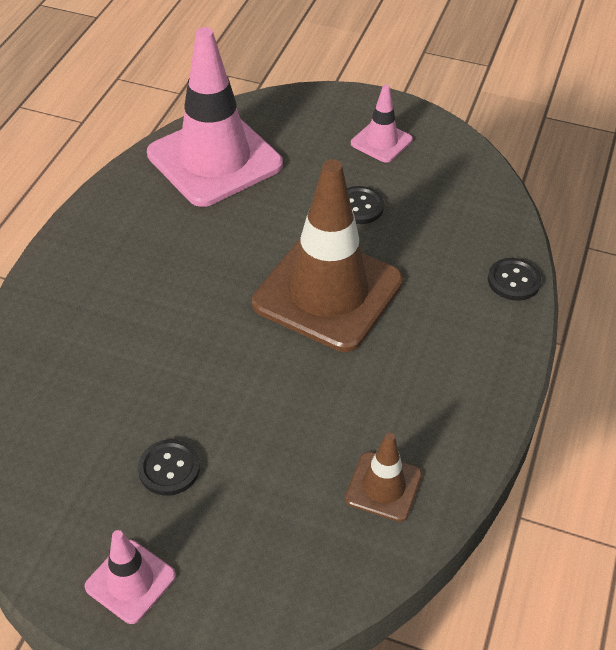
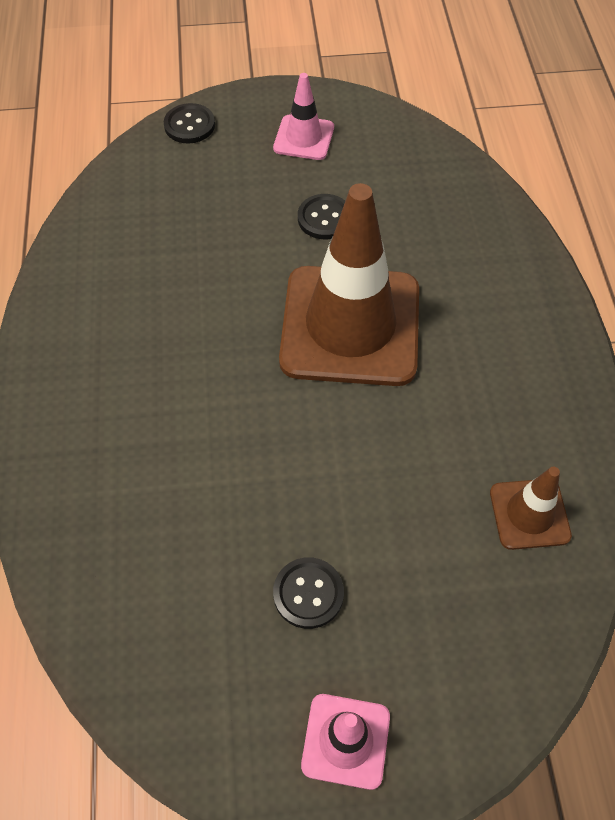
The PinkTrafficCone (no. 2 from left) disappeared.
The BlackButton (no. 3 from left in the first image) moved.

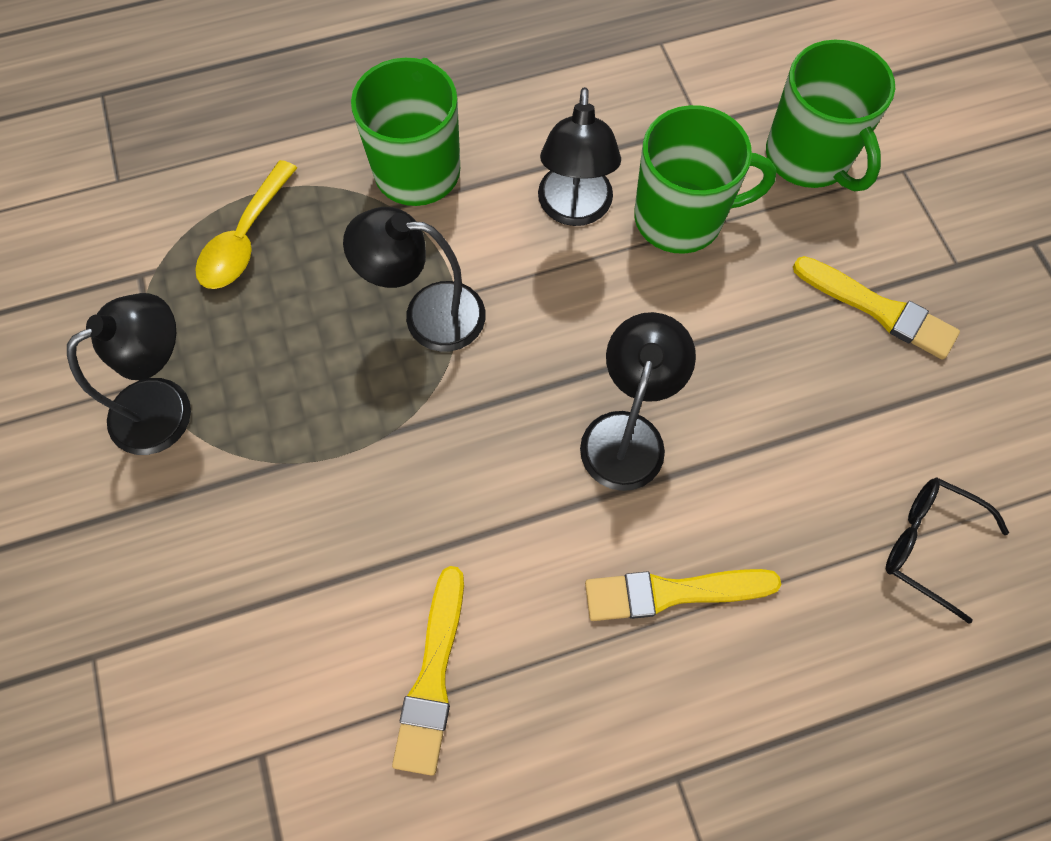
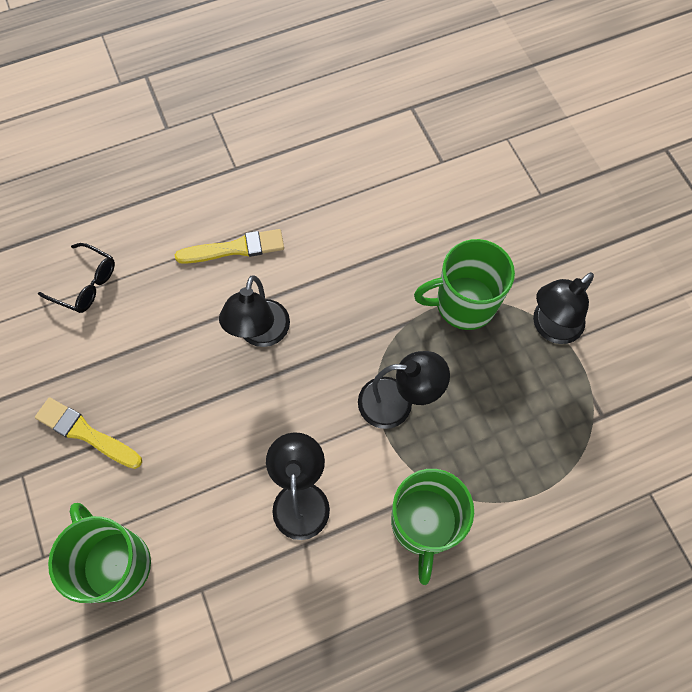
The YellowSpoon disappeared.
The YellowBrush (no. 1 from left) disappeared.
The GreenMug (no. 2 from left in the first image) moved.

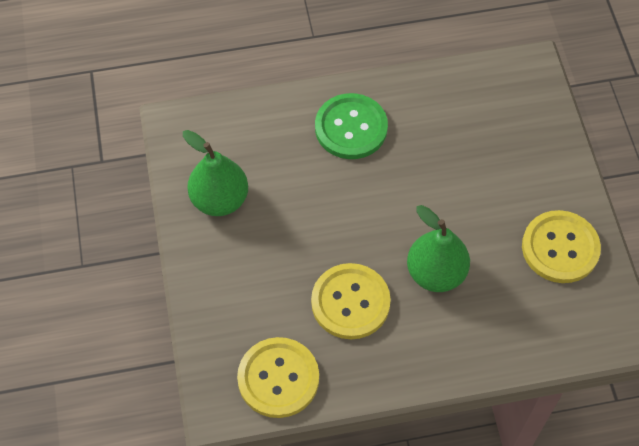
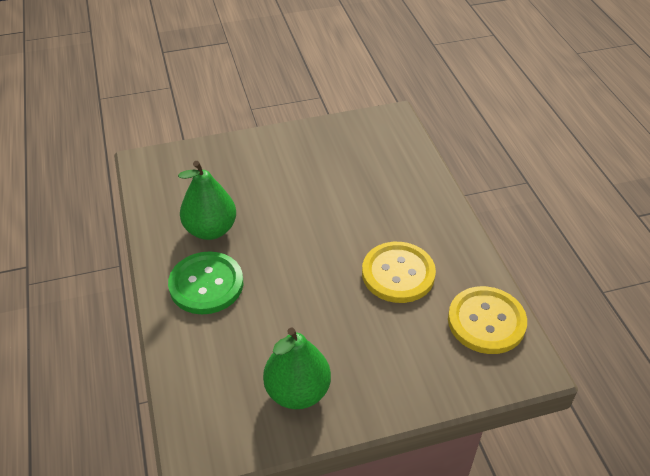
The GreenPear (no. 2 from left in the first image) moved.
The YellowButton (no. 3 from left) disappeared.

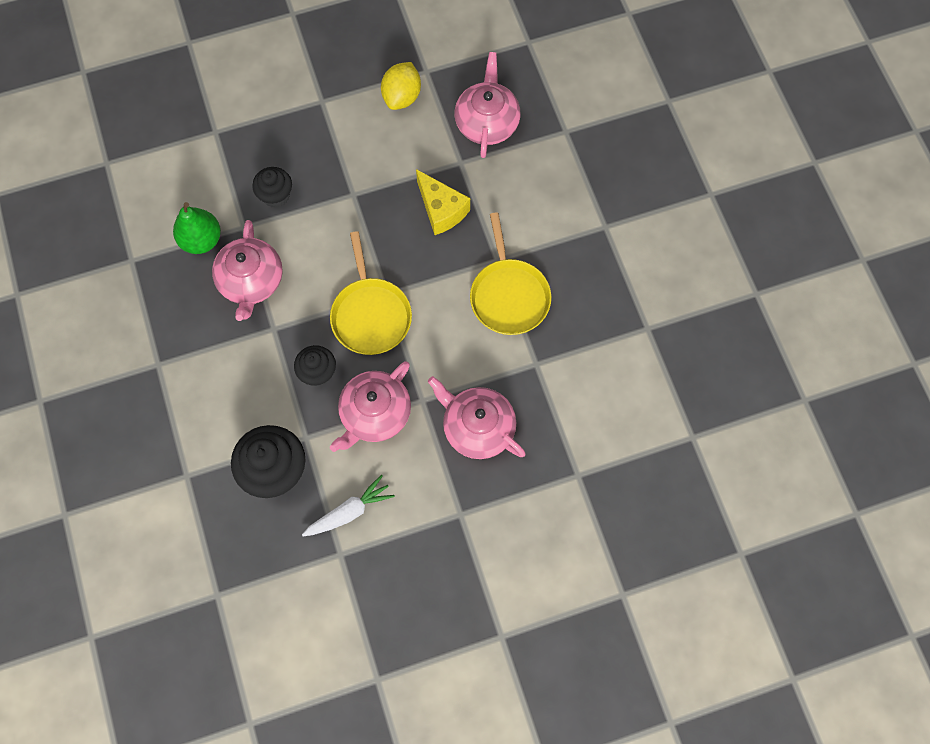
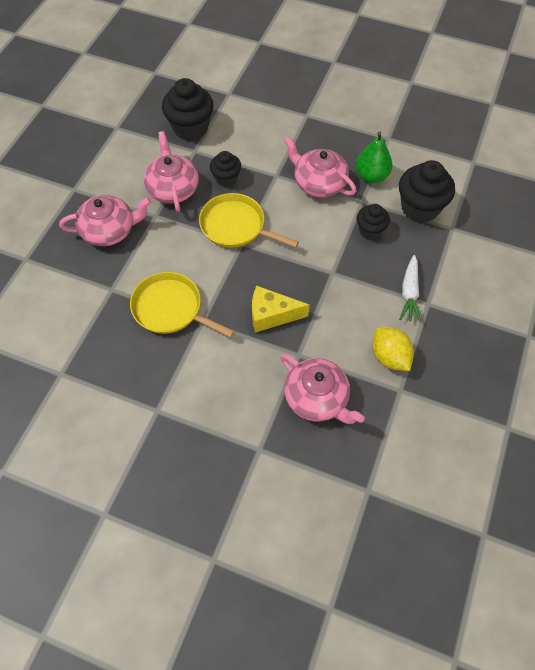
The WhiteCarrot moved.
The BlackCupcake (no. 4 from left) appeared.

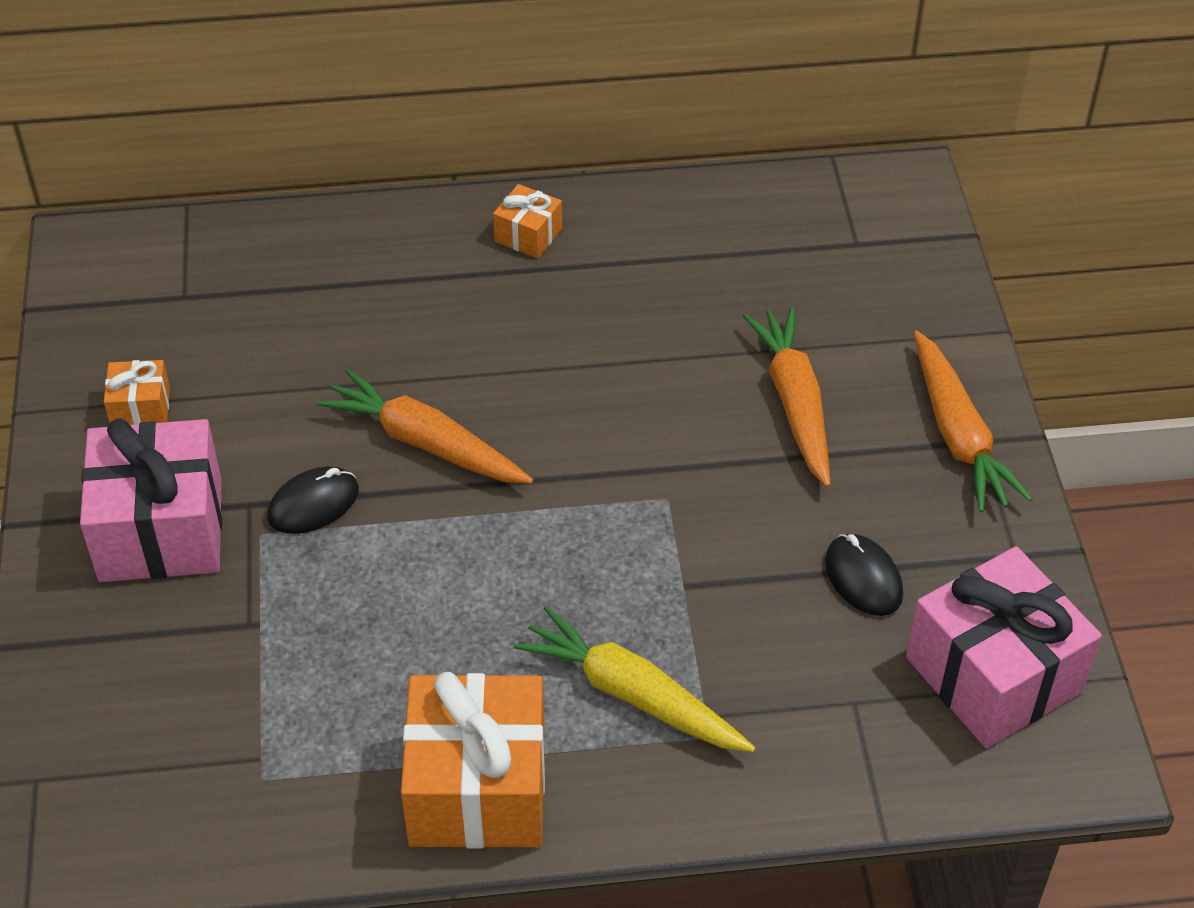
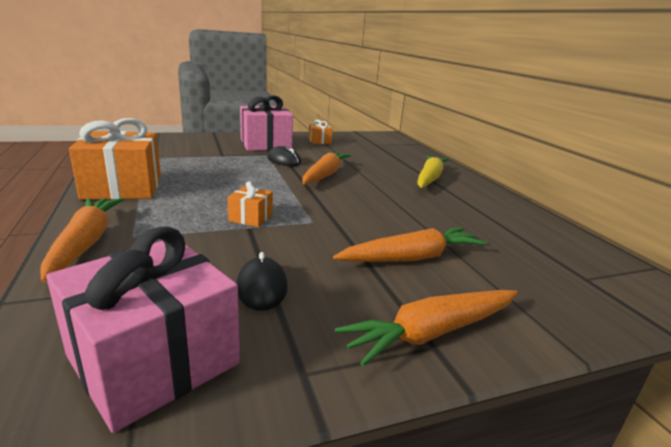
The OrangeGift (no. 3 from left in the first image) moved.
The YellowCarrot moved.
The BlackMouse (no. 2 from left in the first image) turned 60 degrees counterclockwise.
The OrangeCarrot (no. 1 from left) appeared.

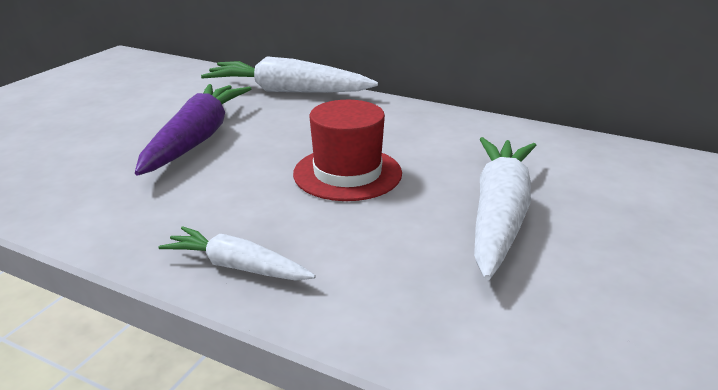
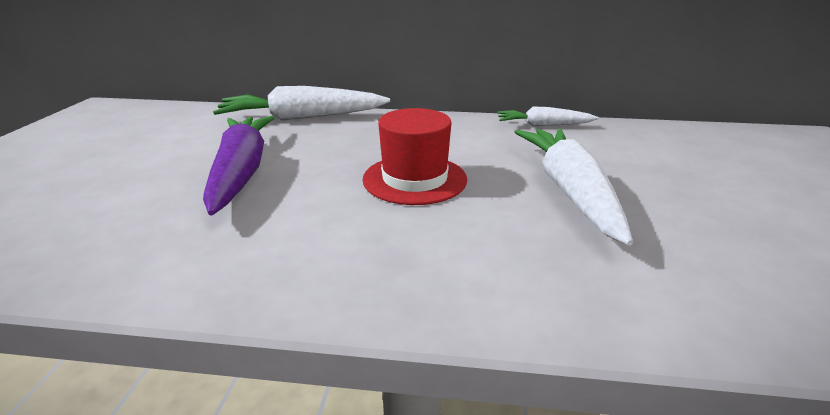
The WhiteCarrot (no. 1 from left in the first image) moved.

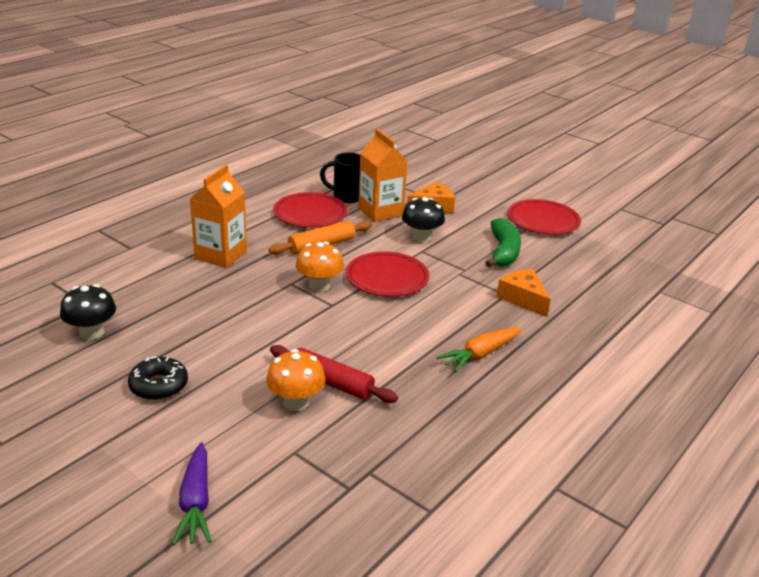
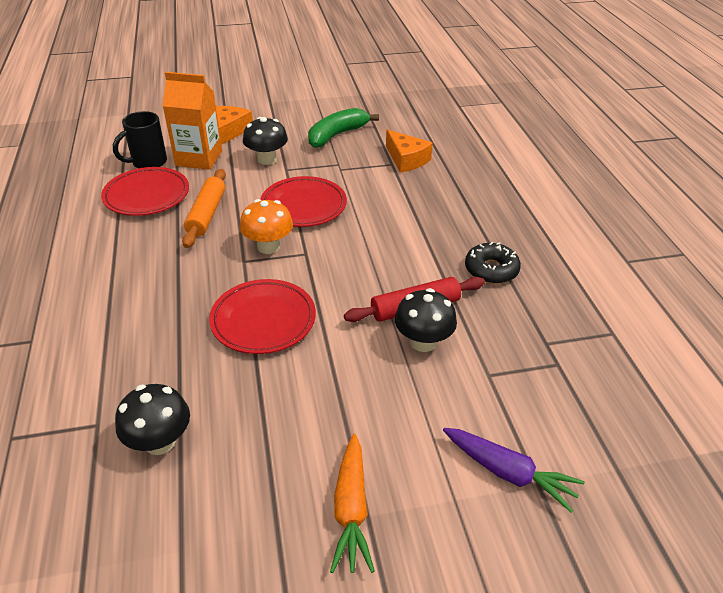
The BlackDonut moved.
The OrangeCarton (no. 1 from left) disappeared.
The OrangeMushroom (no. 1 from left) became the BlackMushroom (no. 3 from left).
The OrangeCarrot moved.
The GreenBanana turned 90 degrees counterclockwise.
The OrangeCheese (no. 2 from left) turned 135 degrees counterclockwise.
The RedPlate (no. 3 from left in the first image) moved.

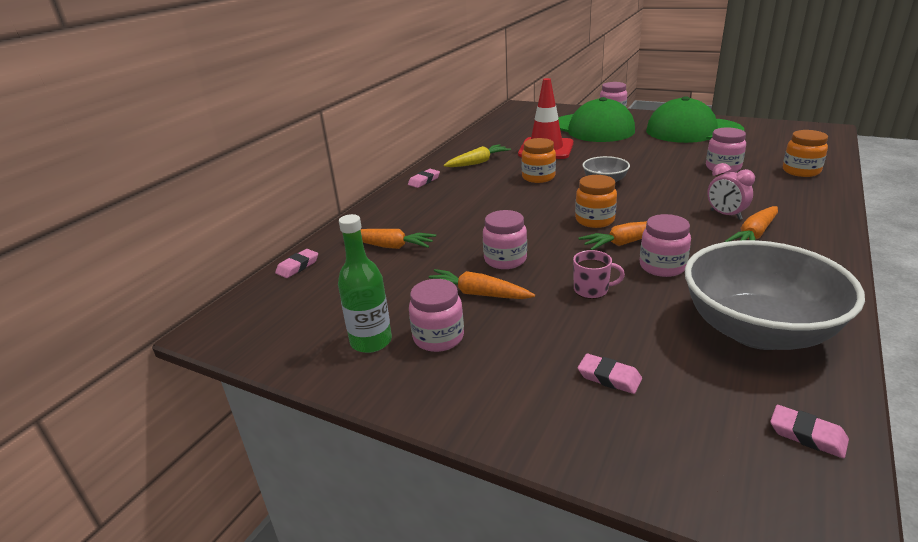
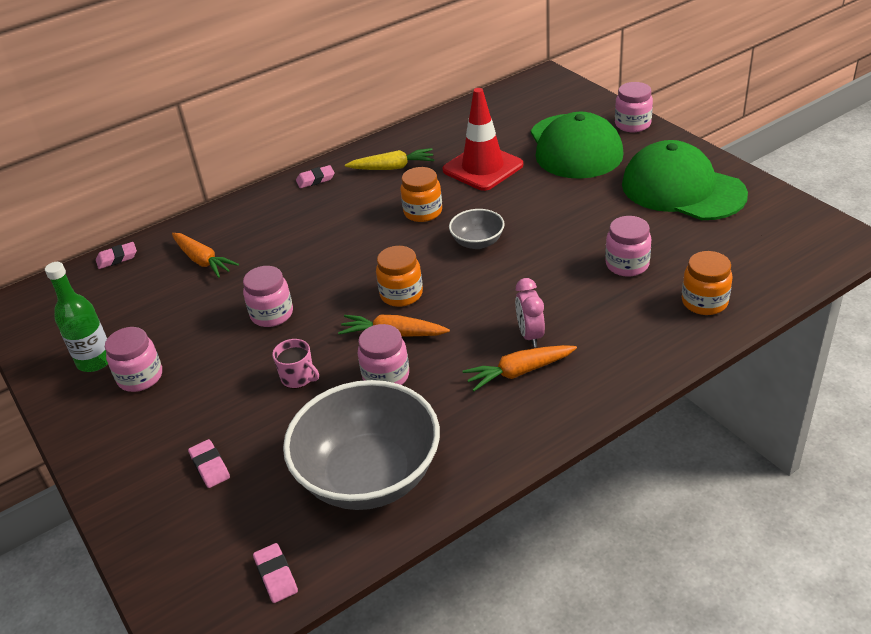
The OrangeCarrot (no. 2 from left) disappeared.

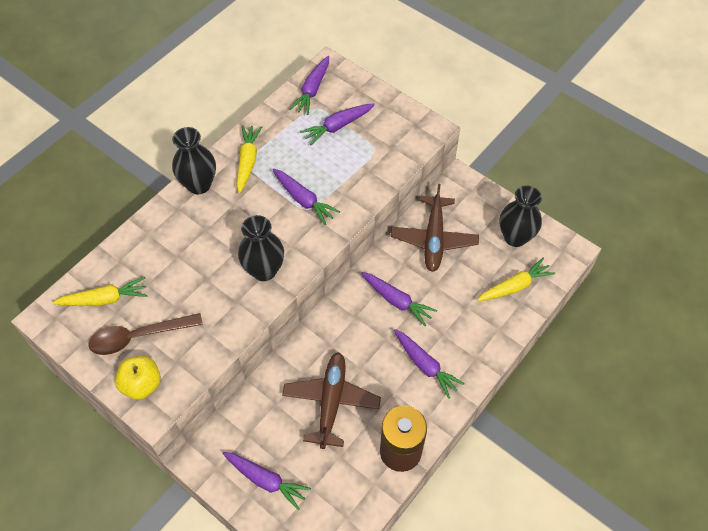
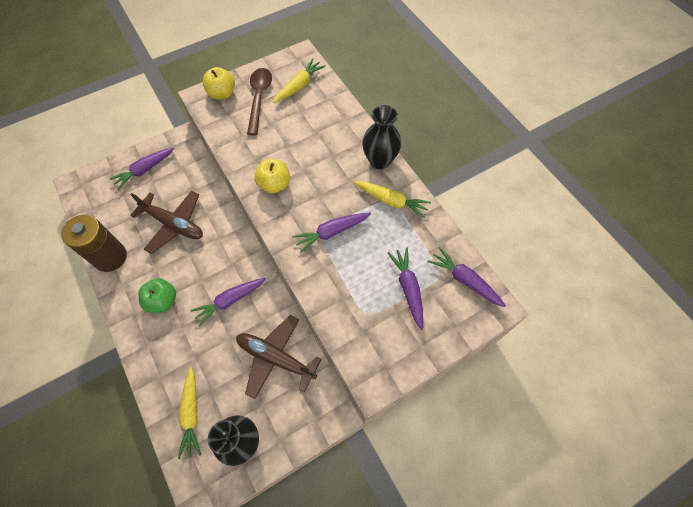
The YellowCarrot (no. 1 from left in the first image) turned 150 degrees counterclockwise.
The BlackVase (no. 2 from left) was replaced by the YellowApple (no. 2 from left).
The PurpleCarrot (no. 6 from left) was replaced by the GreenApple.

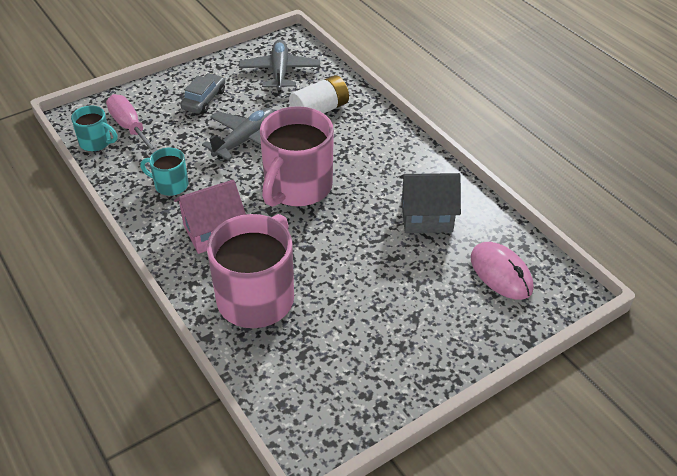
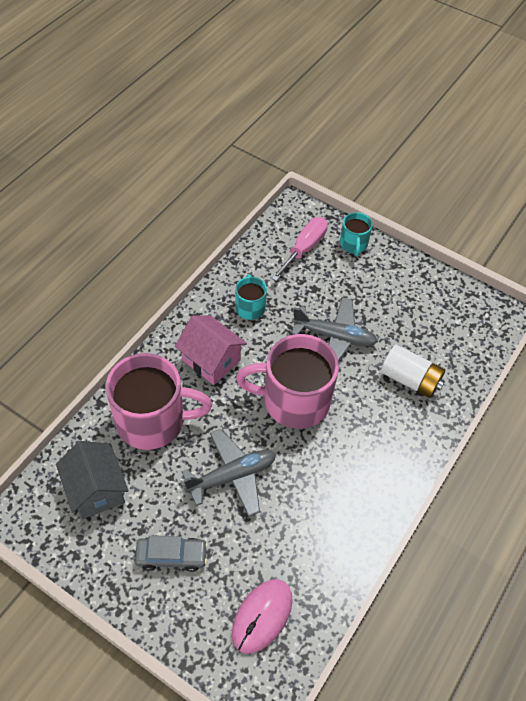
The TurquoiseMug (no. 1 from left in the first image) moved.
The GreyCar moved.
The GreyPlane (no. 2 from left in the first image) moved.
The GreyHouse moved.

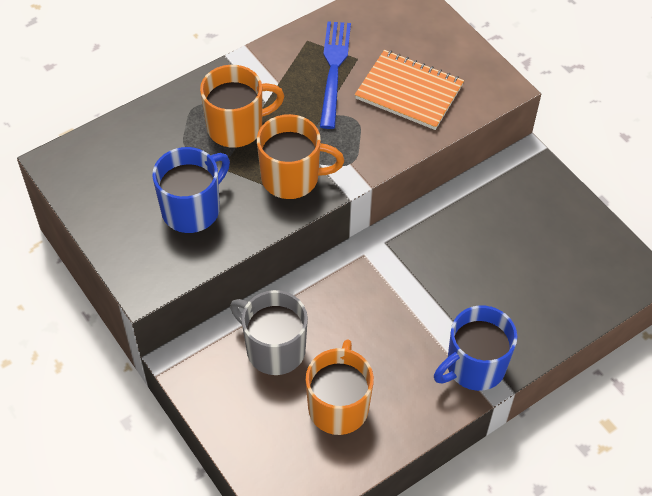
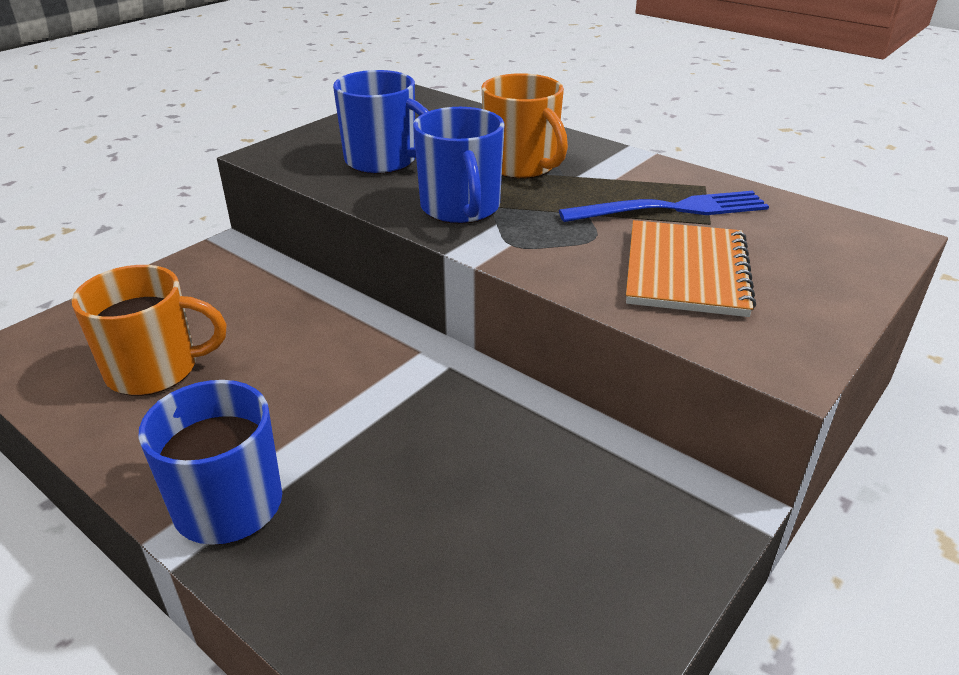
The GreyMug disappeared.
The OrangeMug (no. 2 from left) became the BlueMug (no. 3 from left).

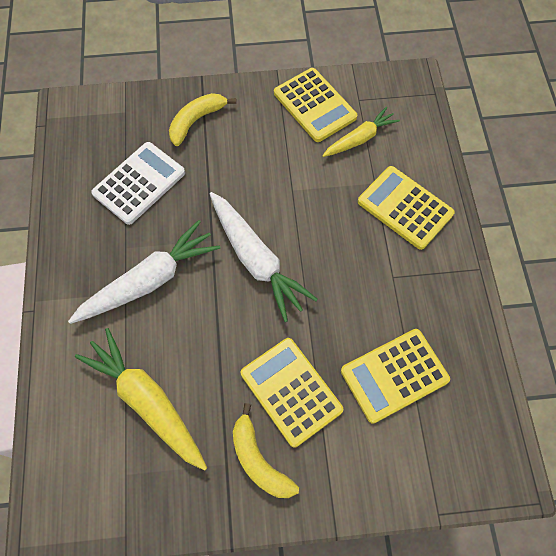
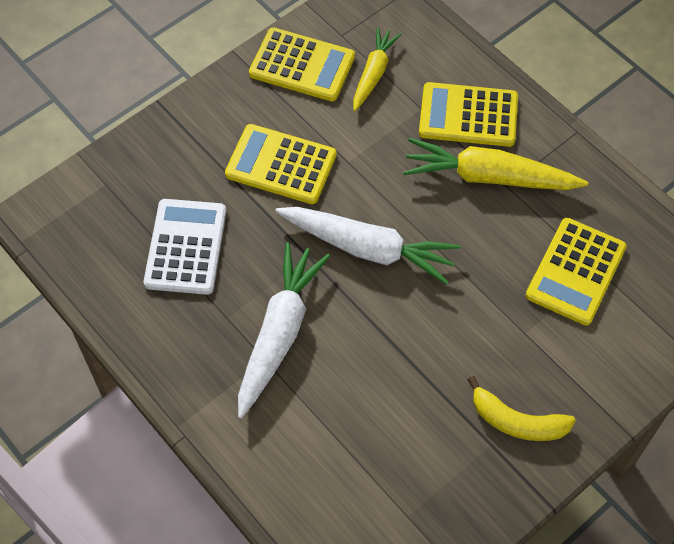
The YellowCarrot (no. 1 from left in the first image) moved.
The YellowBanana (no. 1 from left) disappeared.
The YellowCalculator (no. 1 from left) moved.

